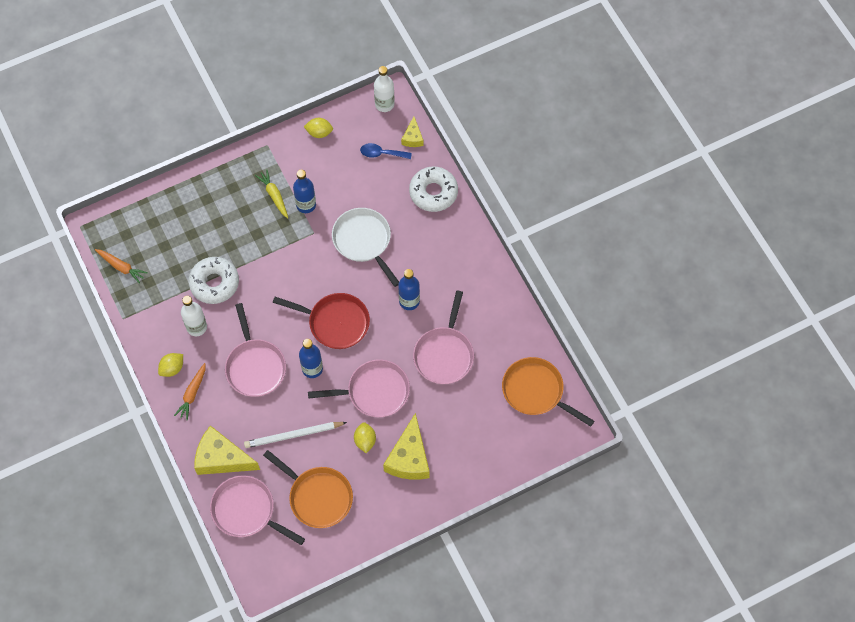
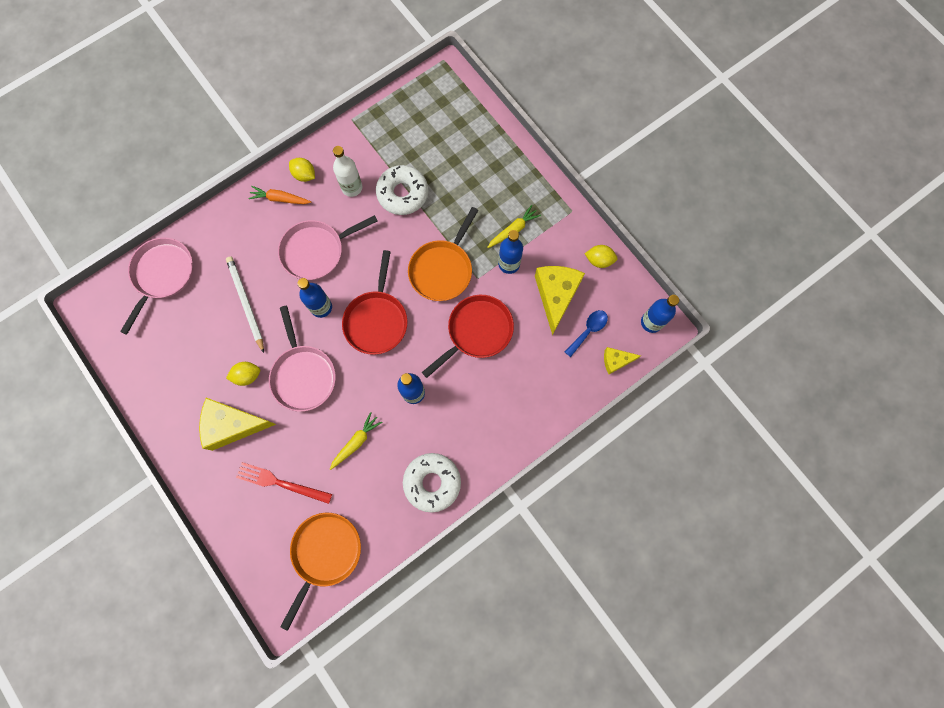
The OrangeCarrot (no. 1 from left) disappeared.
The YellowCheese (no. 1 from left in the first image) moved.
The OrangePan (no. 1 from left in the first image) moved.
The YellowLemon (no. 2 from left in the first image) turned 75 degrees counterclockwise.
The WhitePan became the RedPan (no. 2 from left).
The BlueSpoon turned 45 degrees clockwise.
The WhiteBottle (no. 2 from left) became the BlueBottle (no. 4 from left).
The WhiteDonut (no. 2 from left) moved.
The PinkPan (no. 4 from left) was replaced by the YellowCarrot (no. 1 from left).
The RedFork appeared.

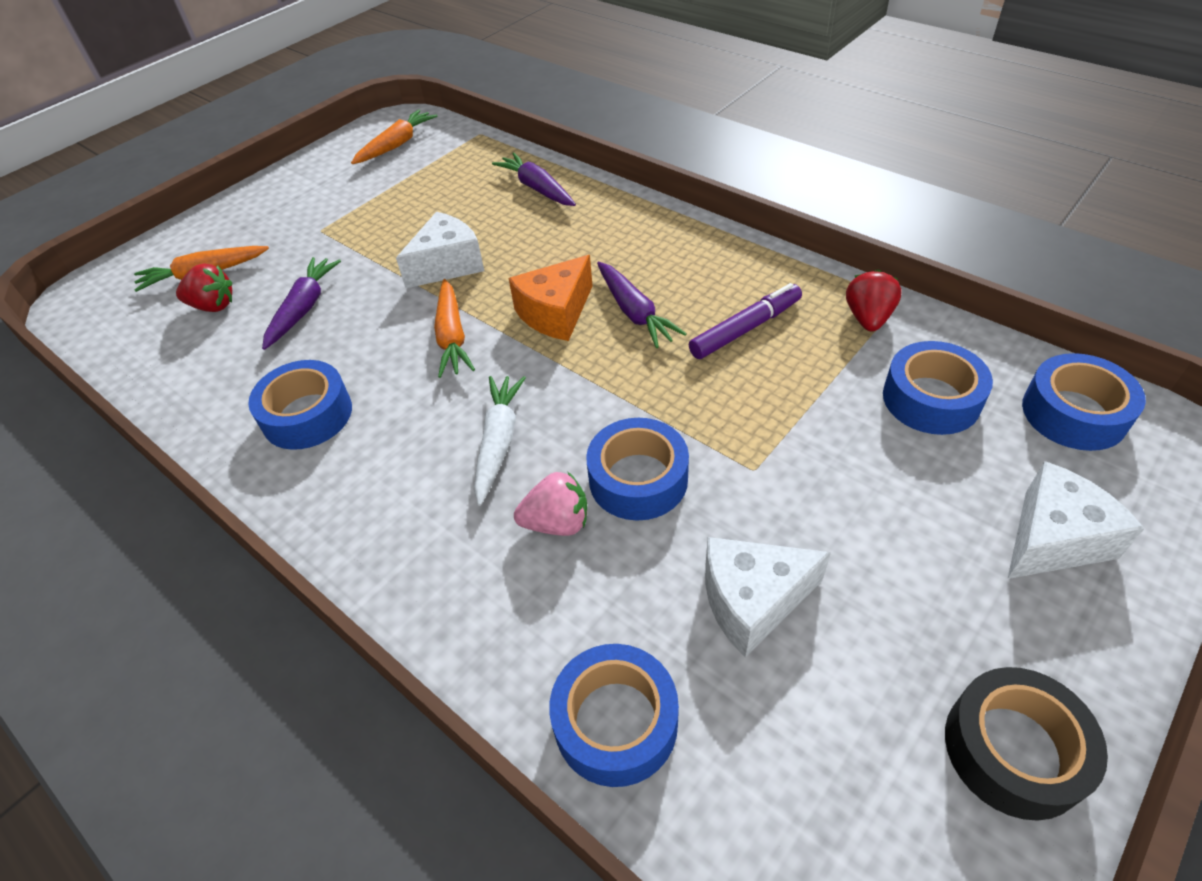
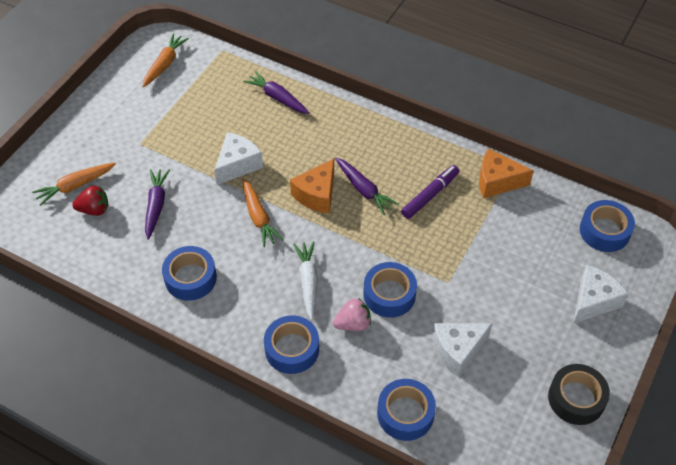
The RedStrawberry (no. 2 from left) was replaced by the OrangeCheese (no. 2 from left).
The BlueTape (no. 4 from left in the first image) moved.

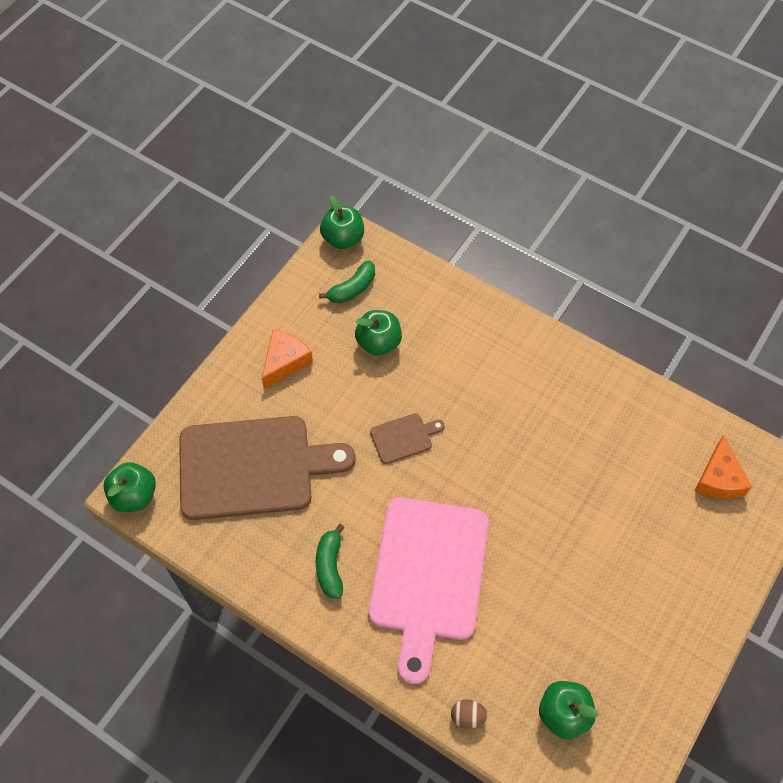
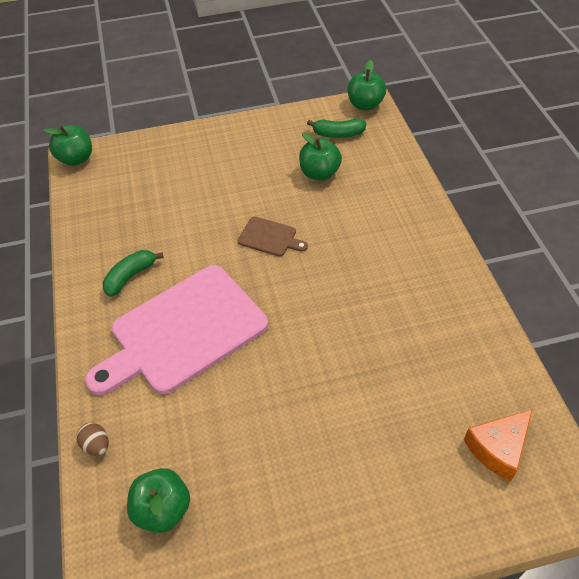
The BrownCuttingBoard (no. 1 from left) disappeared.
The OrangeCheese (no. 1 from left) disappeared.

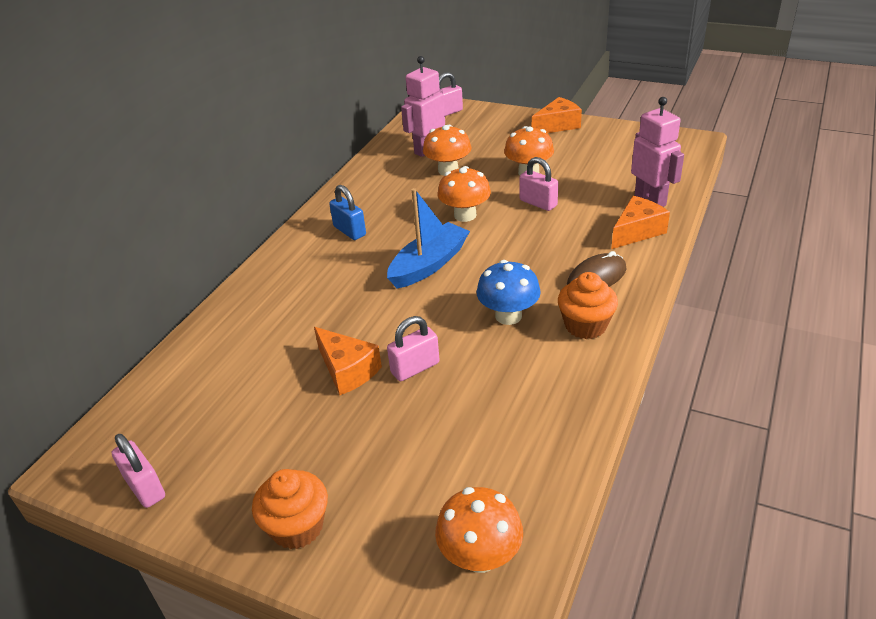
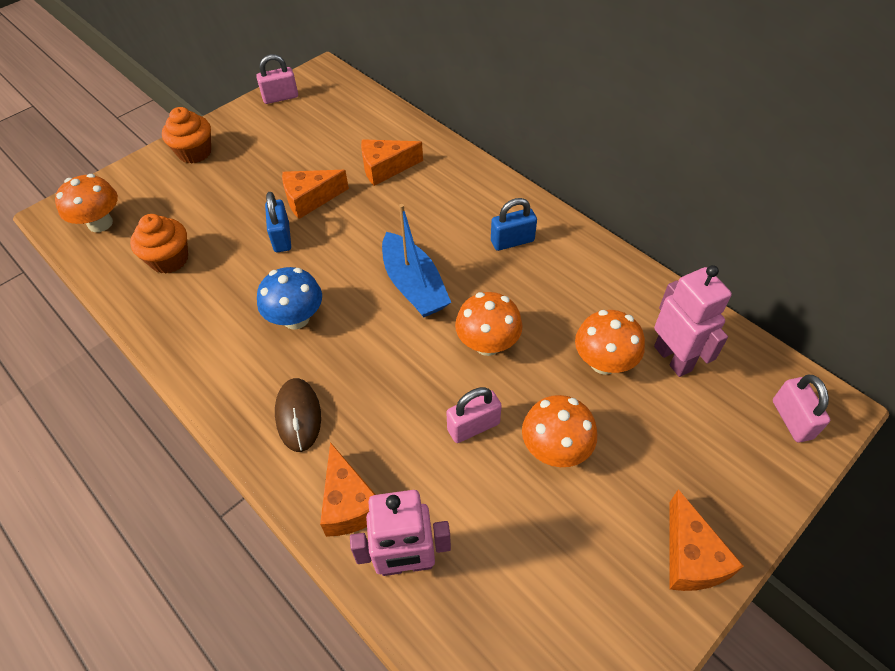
The PinkPadlock (no. 2 from left) became the BluePadlock (no. 1 from left).
The OrangeCupcake (no. 2 from left in the first image) moved.
The OrangeCheese (no. 3 from left) appeared.

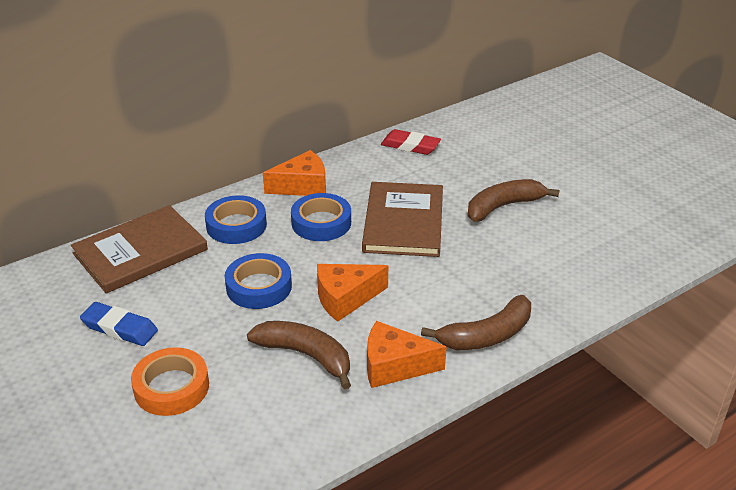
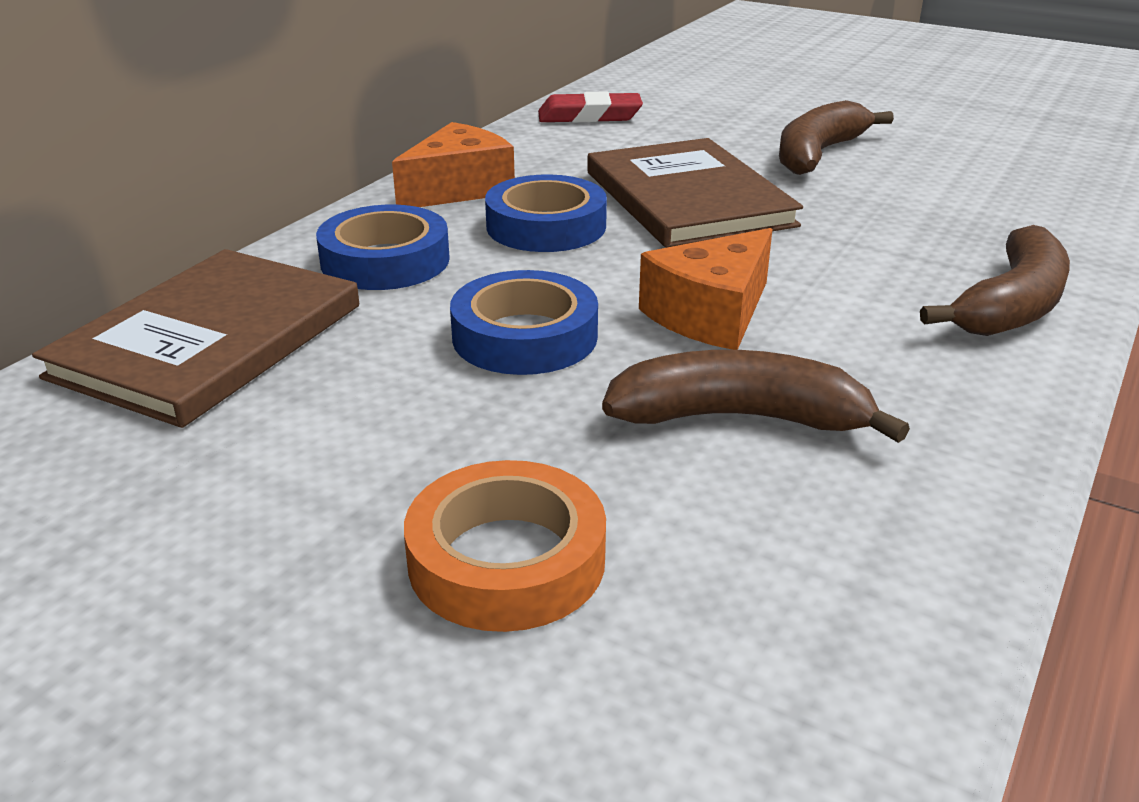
The BlueEraser disappeared.
The OrangeCheese (no. 3 from left) disappeared.

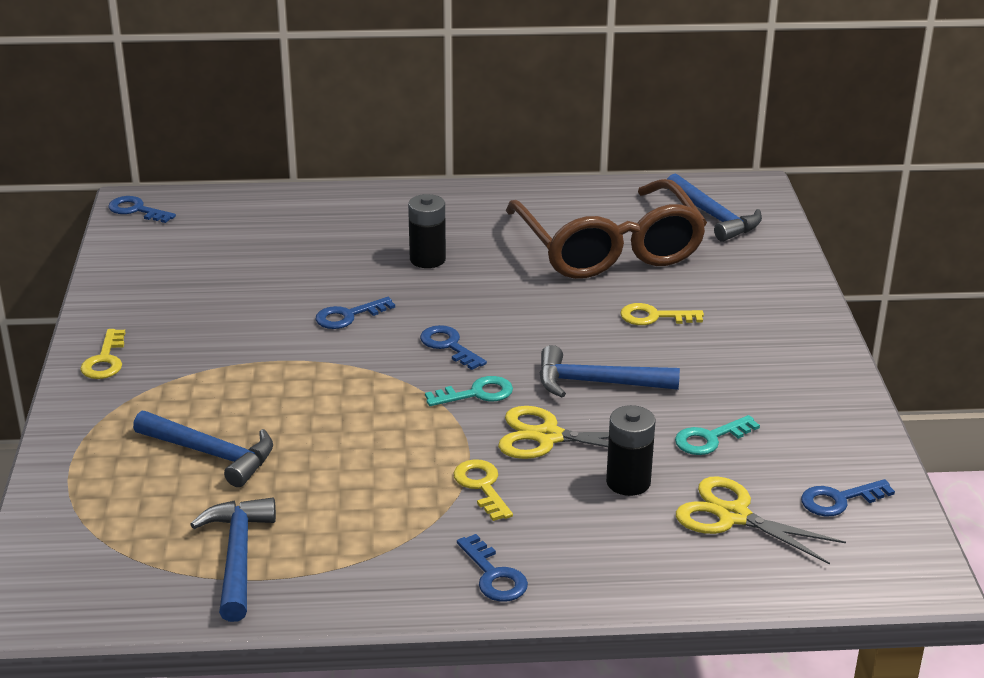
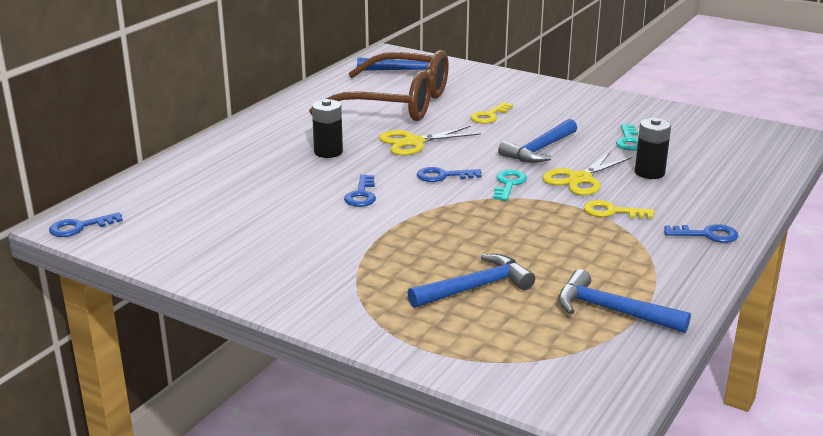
The YellowKey (no. 1 from left) disappeared.
The YellowScissors (no. 2 from left in the first image) moved.
The BlueKey (no. 5 from left) disappeared.

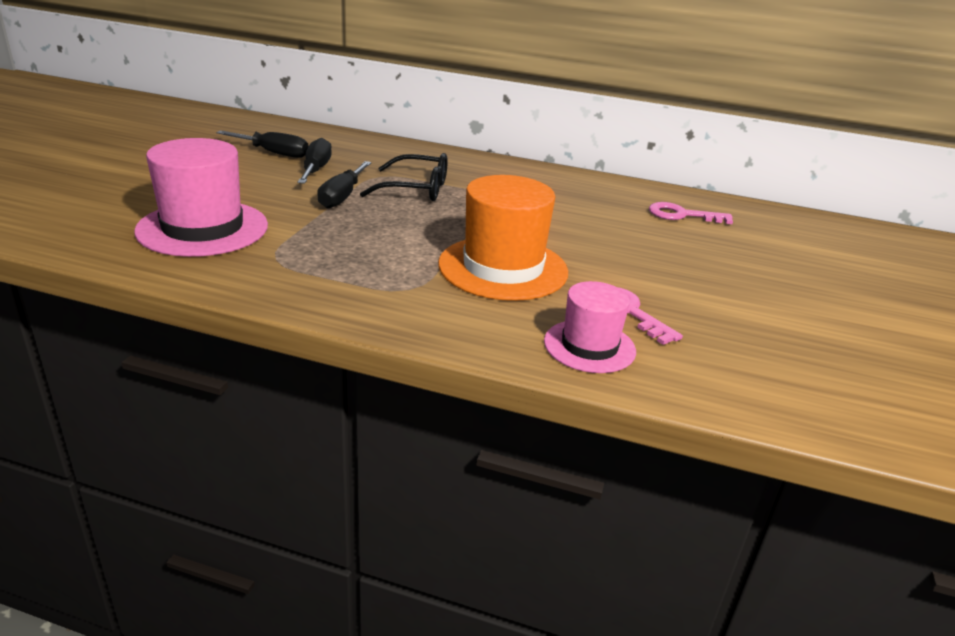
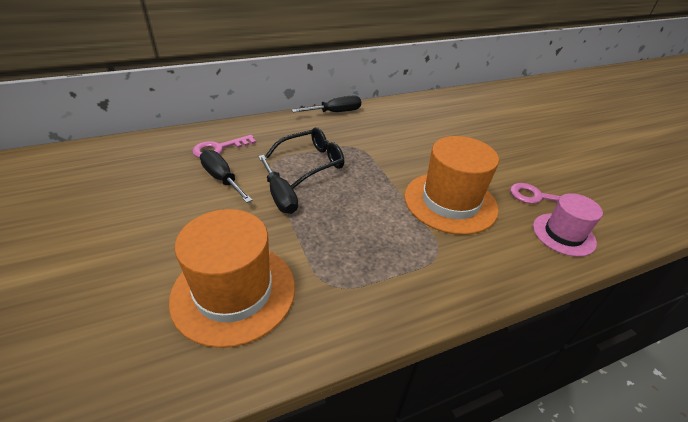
The PinkHat (no. 1 from left) became the OrangeHat (no. 1 from left).
The BlackScrewdriver (no. 1 from left in the first image) moved.
The PinkKey (no. 2 from left in the first image) moved.

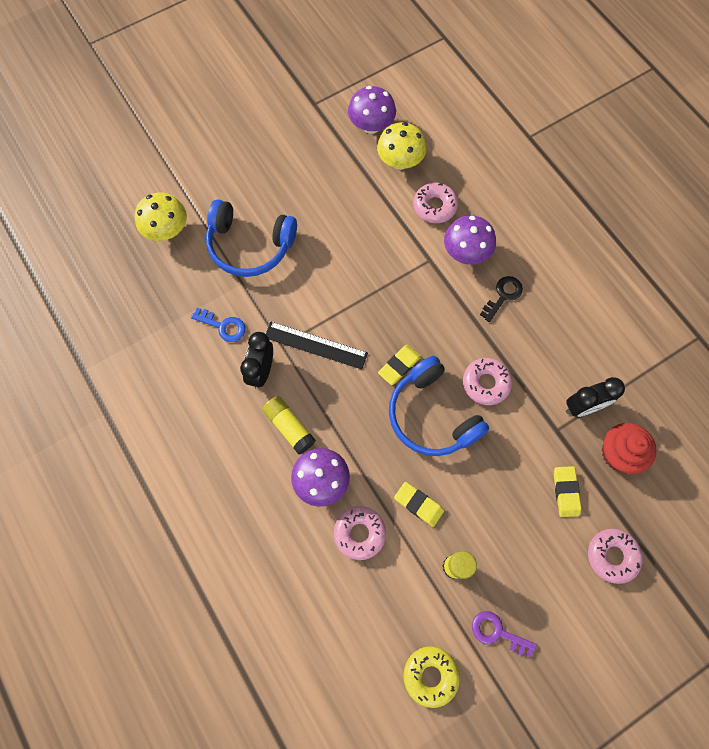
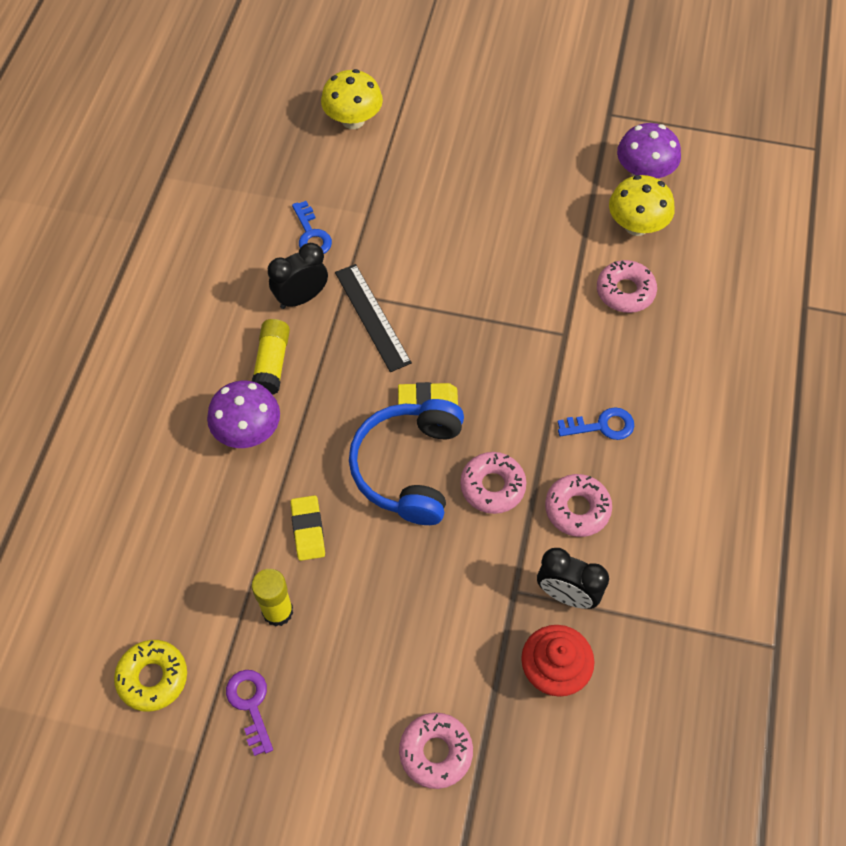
The BlueHeadphones (no. 1 from left) disappeared.
The PinkDonut (no. 1 from left in the first image) moved.
The PurpleMushroom (no. 3 from left) disappeared.
The BlackKey became the BlueKey (no. 2 from left).
The YellowEraser (no. 3 from left) disappeared.

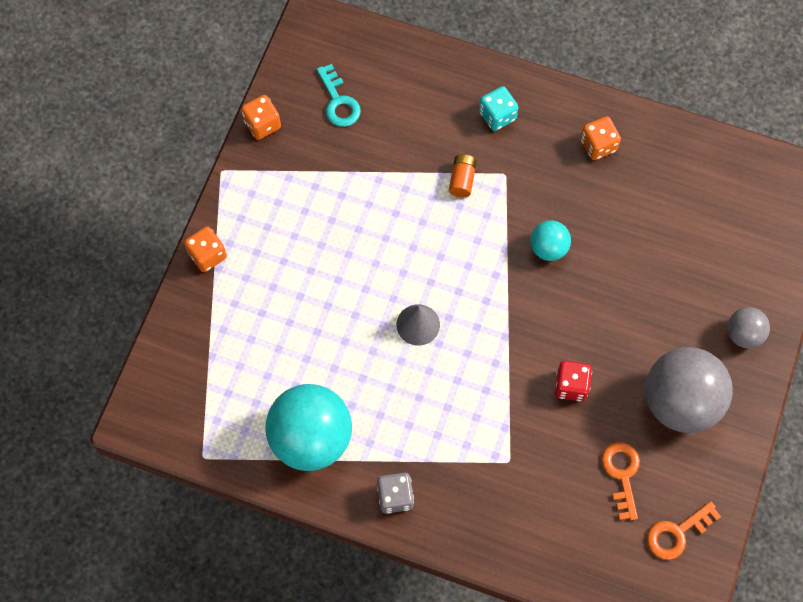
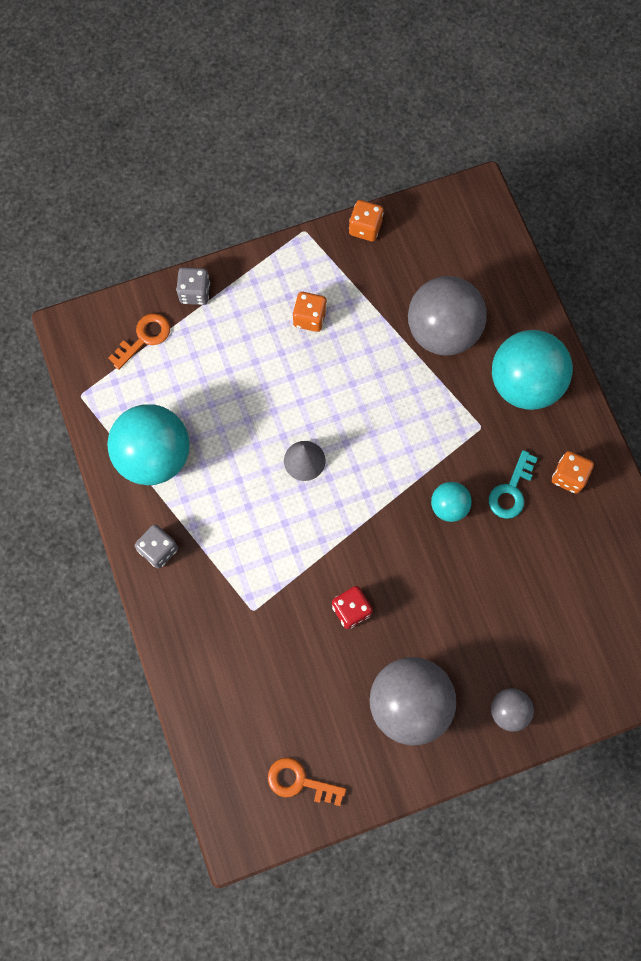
The OrangeDice (no. 1 from left) moved.
The TurquoiseKey moved.
The OrangeBattery disappeared.
The TurquoiseDice was replaced by the TurquoiseBall (no. 3 from left).
The OrangeKey (no. 1 from left) moved.
The GreyDice (no. 2 from left) appeared.
The GreyBall (no. 2 from left) appeared.

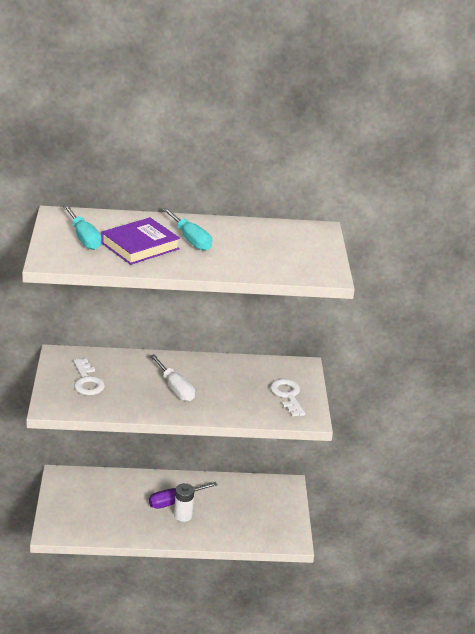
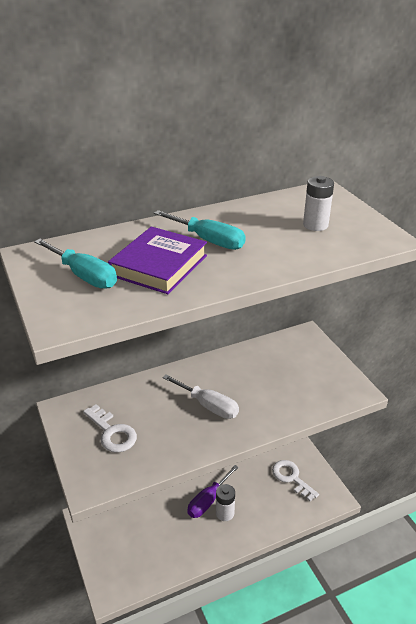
The WhiteKey (no. 2 from left) moved.
The WhiteBattery (no. 2 from left) appeared.

